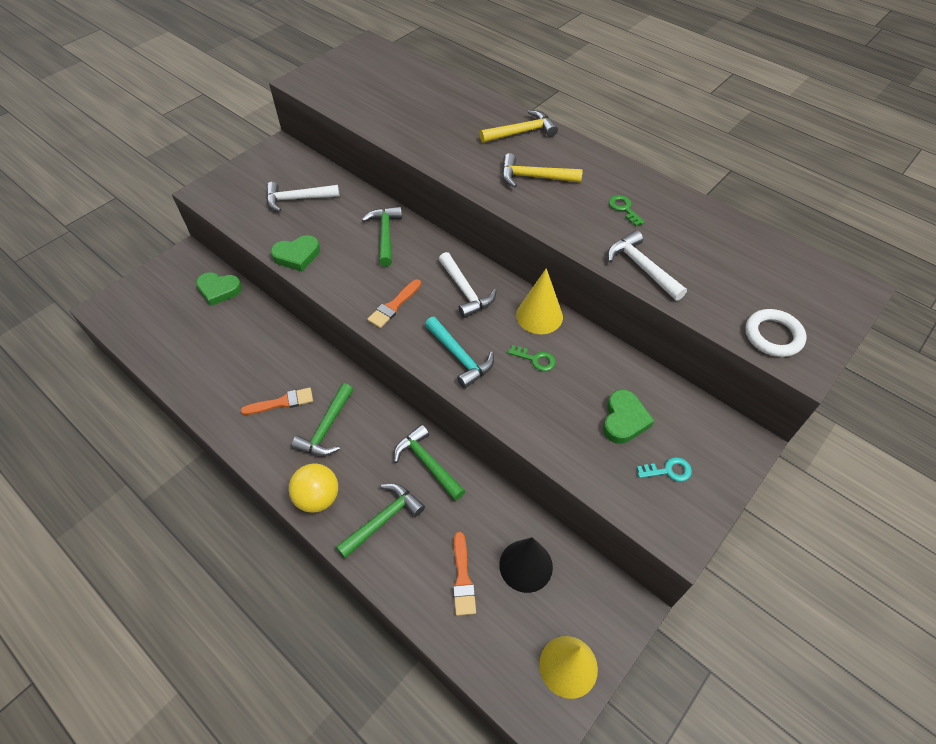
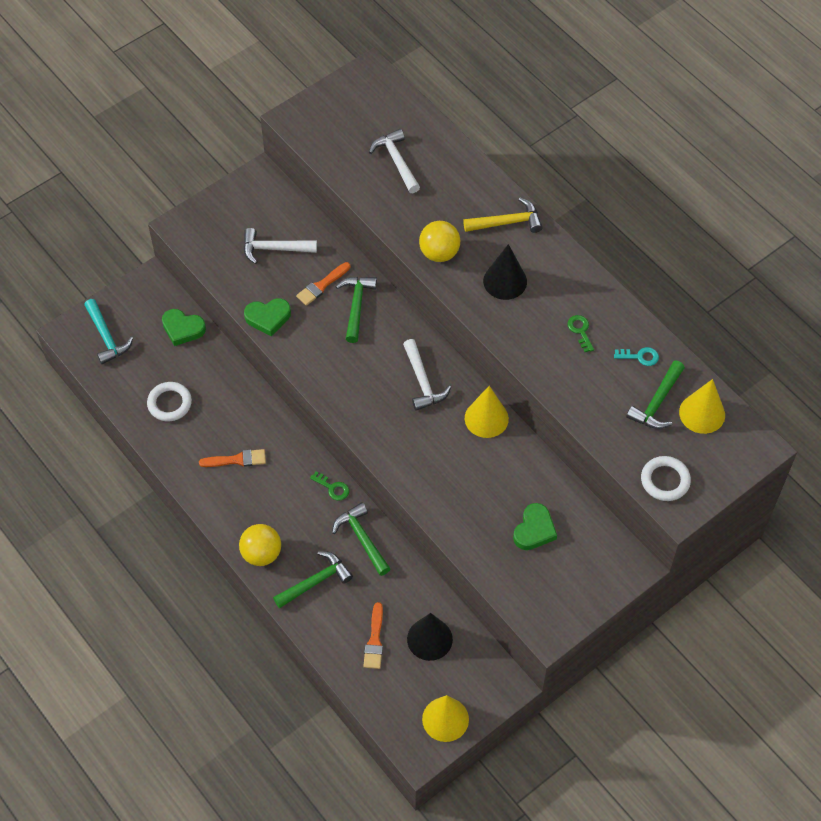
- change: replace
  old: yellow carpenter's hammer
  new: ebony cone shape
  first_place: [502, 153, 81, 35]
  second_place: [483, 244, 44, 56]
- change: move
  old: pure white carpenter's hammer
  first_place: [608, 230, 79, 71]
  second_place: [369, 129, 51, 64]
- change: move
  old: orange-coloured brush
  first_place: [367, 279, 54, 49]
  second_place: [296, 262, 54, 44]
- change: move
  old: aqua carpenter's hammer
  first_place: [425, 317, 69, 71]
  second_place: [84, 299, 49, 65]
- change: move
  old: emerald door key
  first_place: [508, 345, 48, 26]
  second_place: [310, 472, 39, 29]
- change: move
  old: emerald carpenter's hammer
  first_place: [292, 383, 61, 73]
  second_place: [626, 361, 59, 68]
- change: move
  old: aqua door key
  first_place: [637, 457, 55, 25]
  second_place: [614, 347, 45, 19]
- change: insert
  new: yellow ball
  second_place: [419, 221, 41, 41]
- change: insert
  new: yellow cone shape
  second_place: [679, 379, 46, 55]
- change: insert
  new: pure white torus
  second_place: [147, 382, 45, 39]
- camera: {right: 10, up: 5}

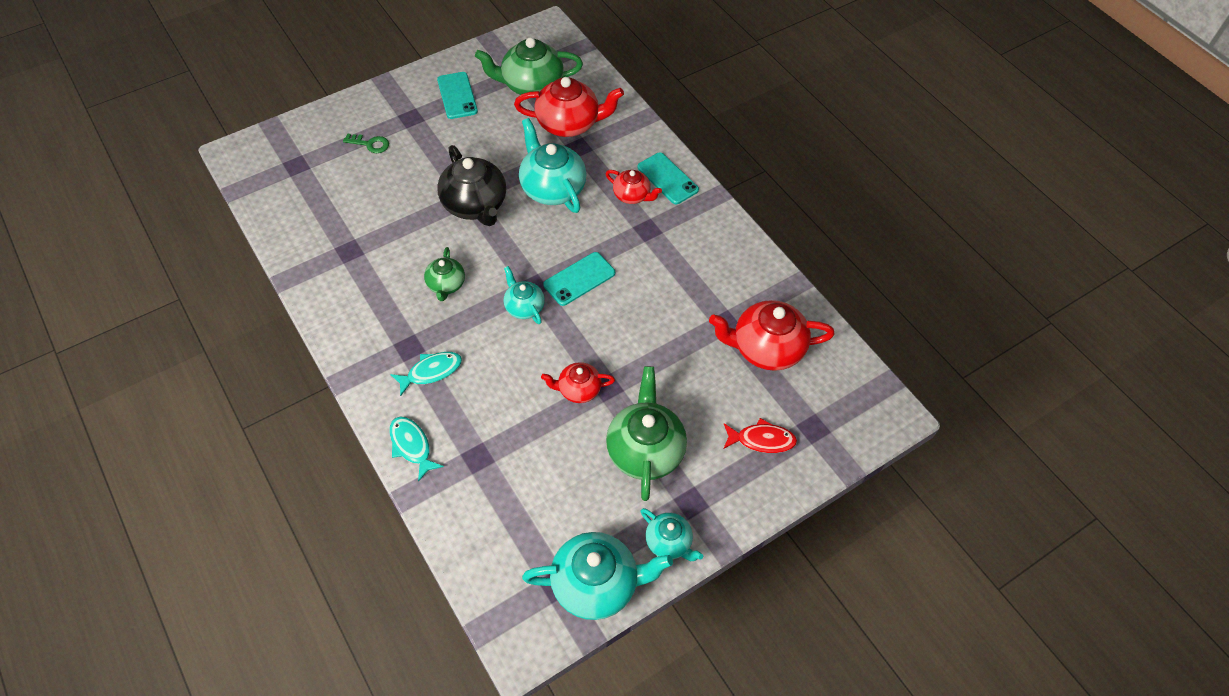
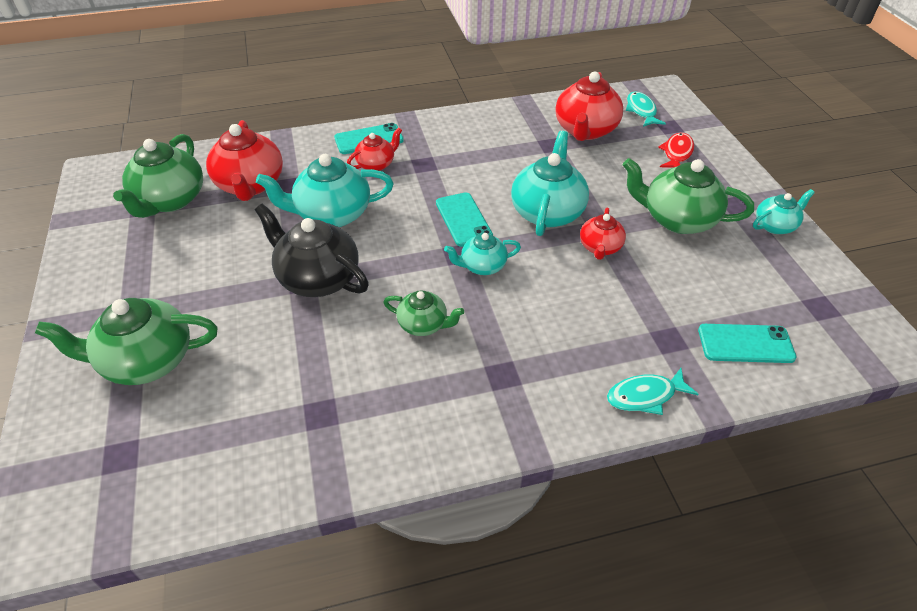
- change: move
  old: aqua mobile phone
  first_place: [437, 72, 41, 47]
  second_place: [698, 324, 99, 39]
- change: rotate
  old: crimson china teapot
  first_place: [514, 77, 110, 60]
  second_place: [206, 120, 77, 81]
  degrees: 150
- change: replace
  old: emerald door key
  new: emerald china teapot
  first_place: [343, 134, 46, 19]
  second_place: [35, 298, 183, 87]
- change: rotate
  old: ebony china teapot
  first_place: [437, 145, 69, 81]
  second_place: [255, 204, 114, 93]
  degrees: -135
- change: move
  old: aqua fish
  first_place: [390, 352, 72, 44]
  second_place: [626, 91, 40, 36]
- change: move
  old: aqua china teapot
  first_place: [522, 532, 151, 88]
  second_place: [511, 131, 78, 105]
- camera: {right: -70, up: -10}

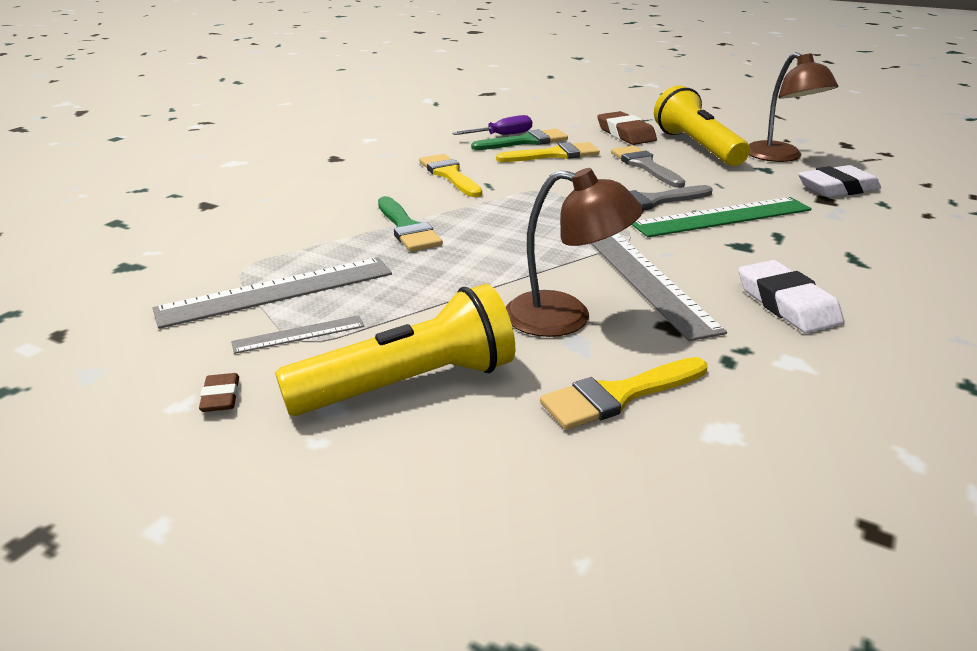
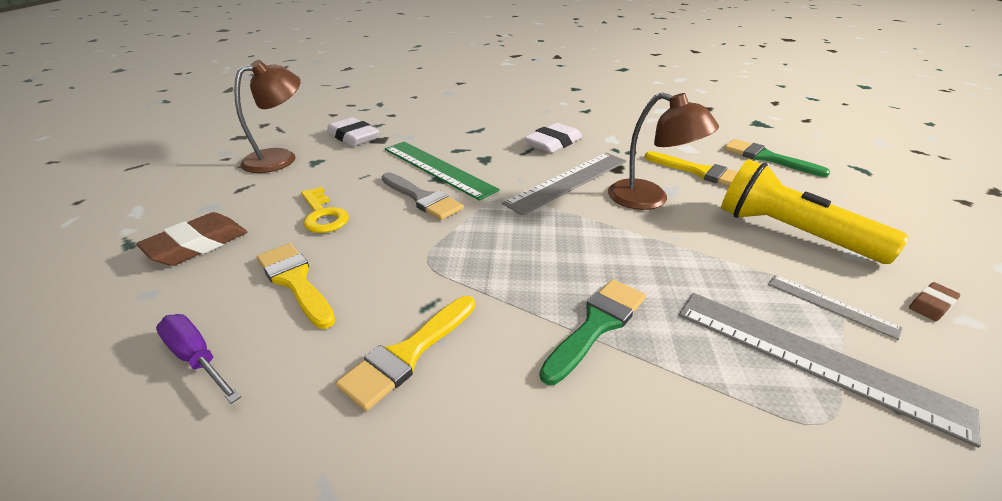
- change: delete
  old: yellow flashlight
  first_place: [654, 85, 96, 81]
- change: move
  old: emerald brush
  first_place: [471, 129, 97, 21]
  second_place: [724, 139, 107, 38]
- change: replace
  old: grey brush
  new: yellow door key
  first_place: [611, 146, 74, 42]
  second_place: [301, 187, 48, 46]
- change: rotate
  old: russet reading lamp
  first_place: [506, 168, 137, 169]
  second_place: [608, 93, 111, 117]
  degrees: 135
- camera: {right: -115, up: 5}

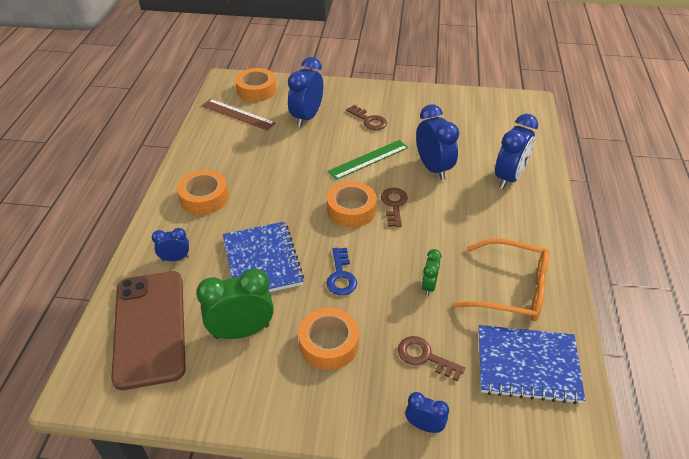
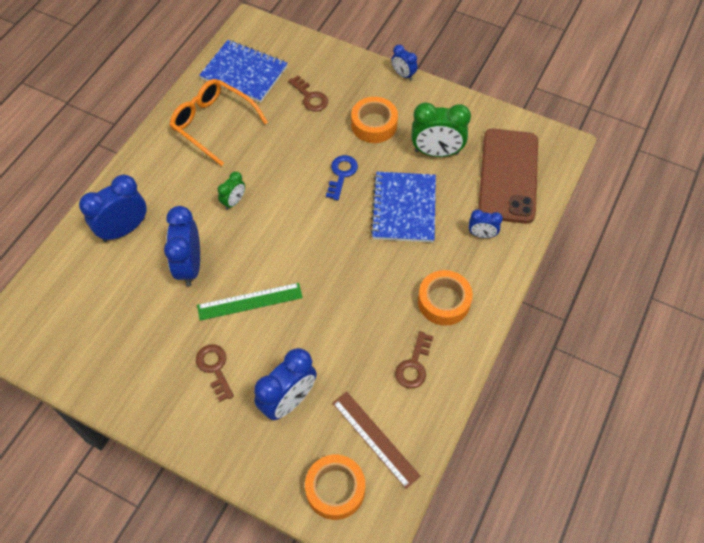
- change: delete
  old: orange-coloured sticky tape
  first_place: [327, 181, 50, 46]
- change: move
  old: russet door key
  first_place: [381, 188, 27, 39]
  second_place: [395, 331, 38, 58]
- change: move
  old: emerald alarm clock
  first_place: [421, 249, 21, 47]
  second_place: [218, 172, 27, 38]
- change: move
  old: royal blue alarm clock
  first_place: [405, 392, 44, 41]
  second_place: [391, 45, 26, 35]
- camera: {right: -160, up: 15}

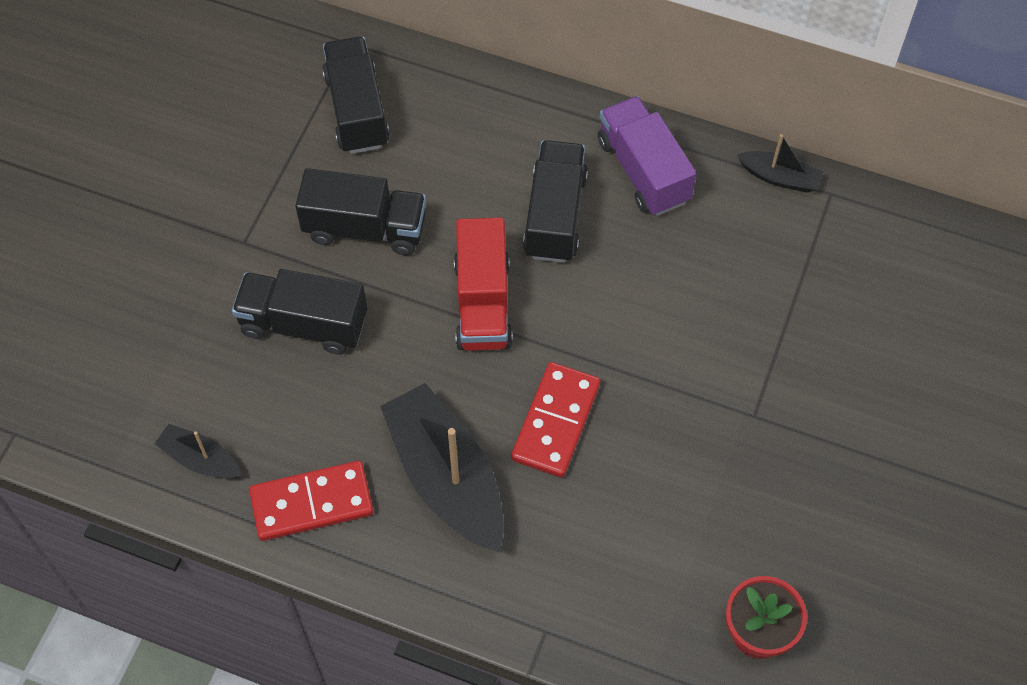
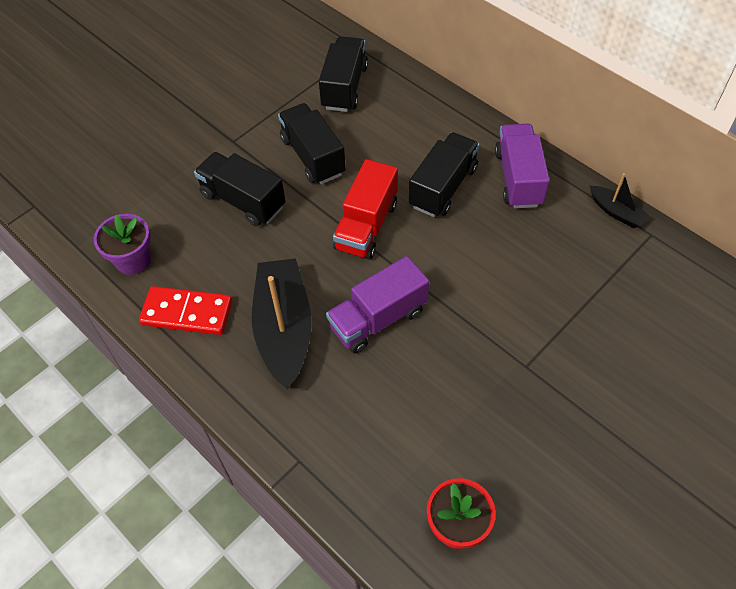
- change: rotate
  old: ebony lorry
  first_place: [295, 168, 131, 87]
  second_place: [278, 103, 68, 81]
  degrees: -150
- change: replace
  old: crimson domino
  new: violet lorry
  first_place: [511, 362, 89, 116]
  second_place: [326, 256, 103, 98]
- change: replace
  old: ebony toy boat
  new: violet flower pot
  first_place: [155, 424, 86, 55]
  second_place: [94, 214, 57, 61]
- camera: {right: 25, up: -5}

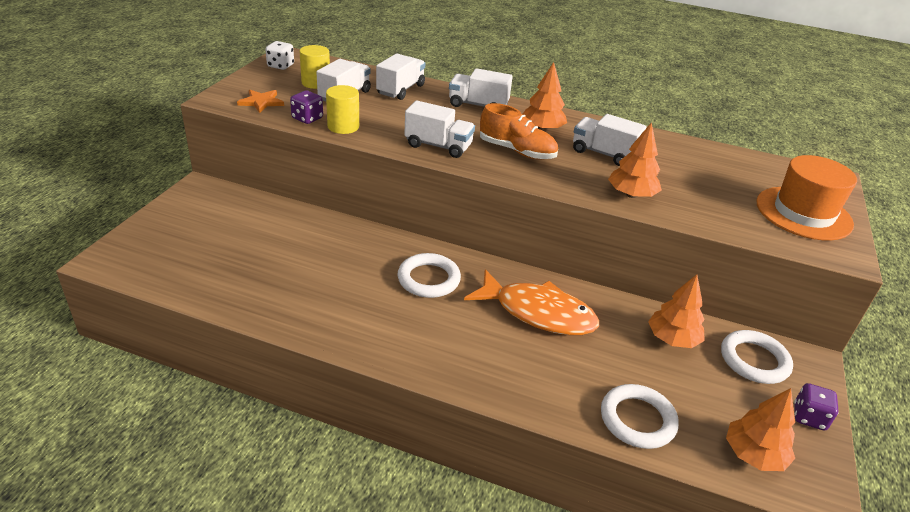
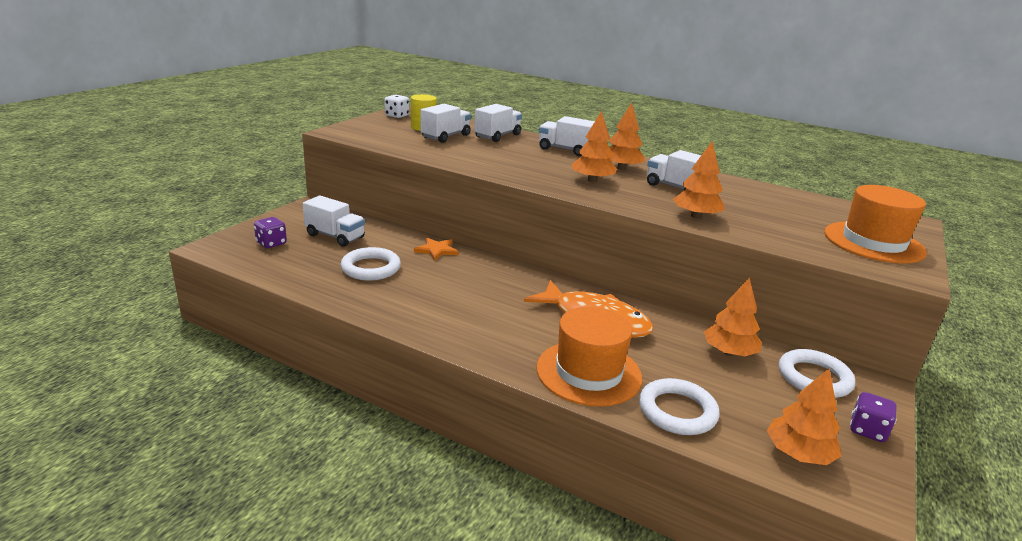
- change: delete
  old: yellow solid cylinder
  first_place: [326, 85, 33, 49]
- change: move
  old: orange-coloured star shape
  first_place: [237, 90, 47, 23]
  second_place: [414, 238, 45, 23]
- change: move
  old: violet game die
  first_place: [290, 90, 33, 34]
  second_place: [254, 217, 33, 31]
- change: move
  old: pure white lorry
  first_place: [404, 100, 71, 58]
  second_place: [303, 196, 62, 51]
- change: replace
  old: orange-coloured sneaker
  new: orange-coloured fir tree
  first_place: [480, 103, 78, 57]
  second_place: [571, 111, 46, 71]
- change: move
  old: pure white torus
  first_place: [398, 253, 63, 45]
  second_place: [341, 247, 60, 34]
- change: insert
  new: orange-coloured hat
  second_place: [536, 307, 106, 100]
- camera: {right: 10, up: -10}

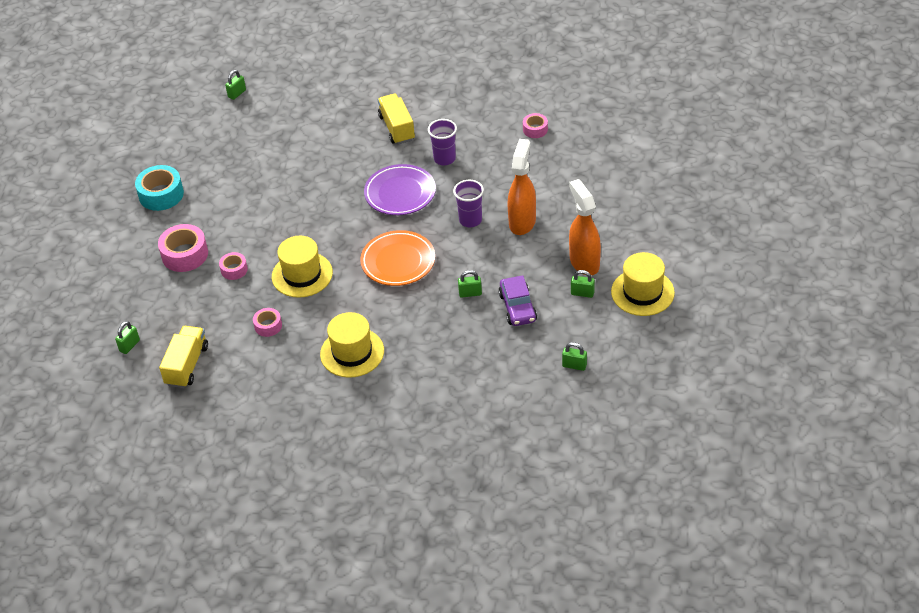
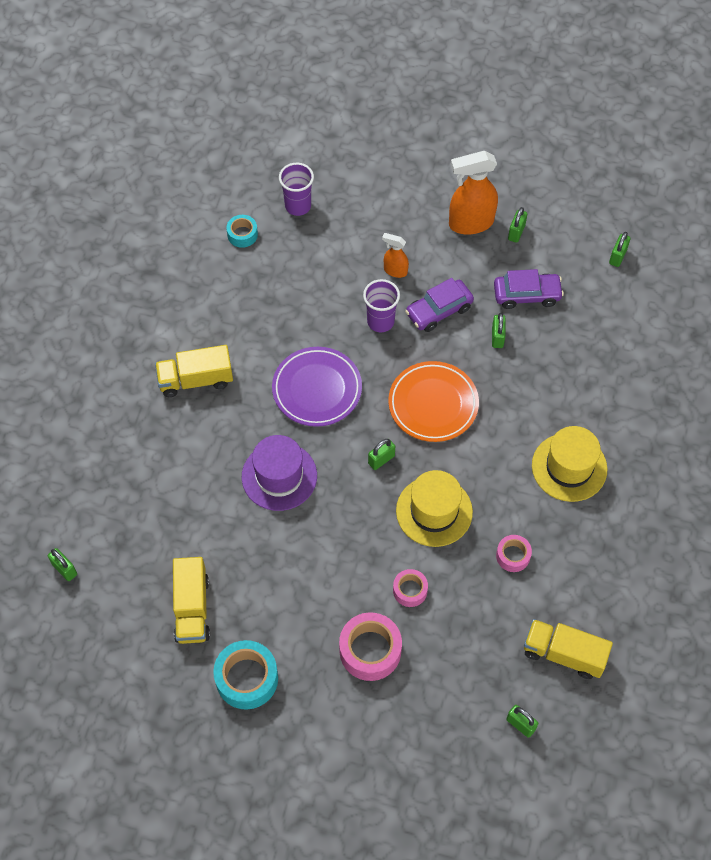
- change: recolor
  old: pink sticky tape
  new: aqua sticky tape
  first_place: [523, 113, 25, 25]
  second_place: [226, 215, 32, 33]
- change: move
  old: violet beaker
  first_place: [428, 119, 29, 46]
  second_place: [279, 163, 35, 53]
- change: resize
  old: orange-coloured sprayer
  first_place: [508, 139, 28, 96]
  second_place: [382, 233, 27, 45]
  factor: 0.52
- change: delete
  old: yellow hat
  first_place: [611, 252, 64, 64]
- change: insert
  new: violet car
  second_place: [405, 278, 69, 54]
- change: insert
  new: violet hat
  second_place: [242, 435, 75, 76]
- change: insert
  new: emerald lock
  second_place: [368, 439, 27, 31]
- change: insert
  new: yellow lorry
  second_place: [173, 557, 37, 87]
- camera: {right: -85, up: 15}

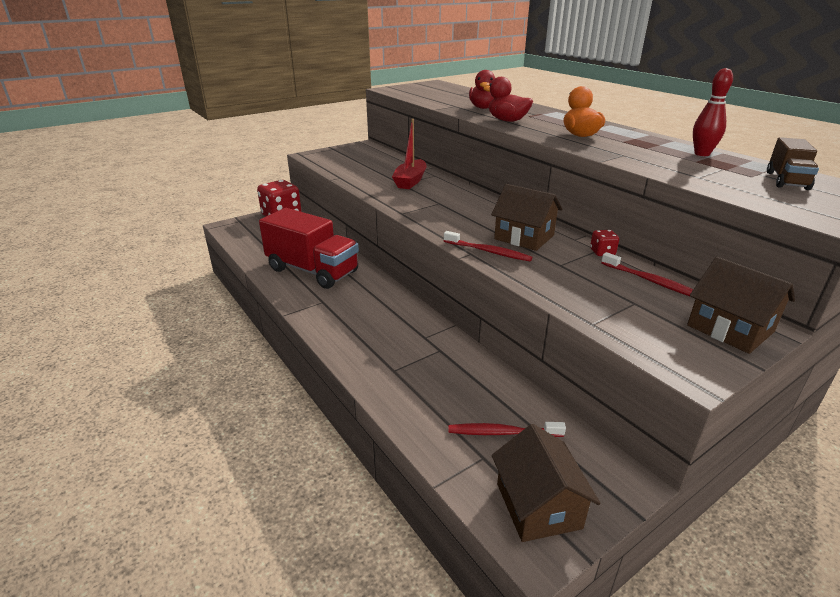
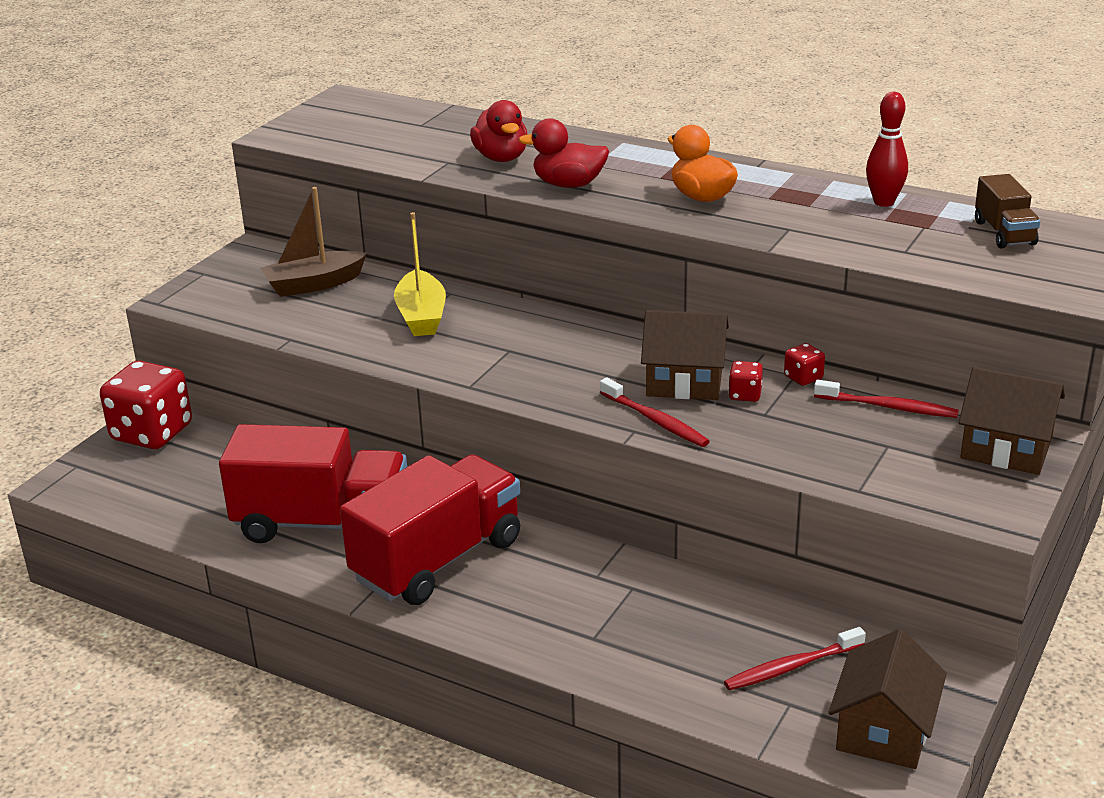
- change: recolor
  old: crimson toy boat
  new: yellow toy boat
  first_place: [392, 119, 35, 70]
  second_place: [394, 212, 52, 124]
- change: rotate
  old: crimson toothbrush
  first_place: [444, 231, 89, 31]
  second_place: [600, 378, 110, 69]
  degrees: 45
- change: rotate
  old: russet toy house
  first_place: [492, 424, 109, 118]
  second_place: [828, 629, 119, 140]
  degrees: 60
- change: insert
  new: russet toy boat
  second_place: [261, 187, 106, 110]
- change: insert
  new: crimson game die
  second_place: [728, 361, 35, 41]
- change: insert
  new: crimson lorry
  second_place: [340, 454, 180, 151]
- camera: {right: -25, up: 0}

